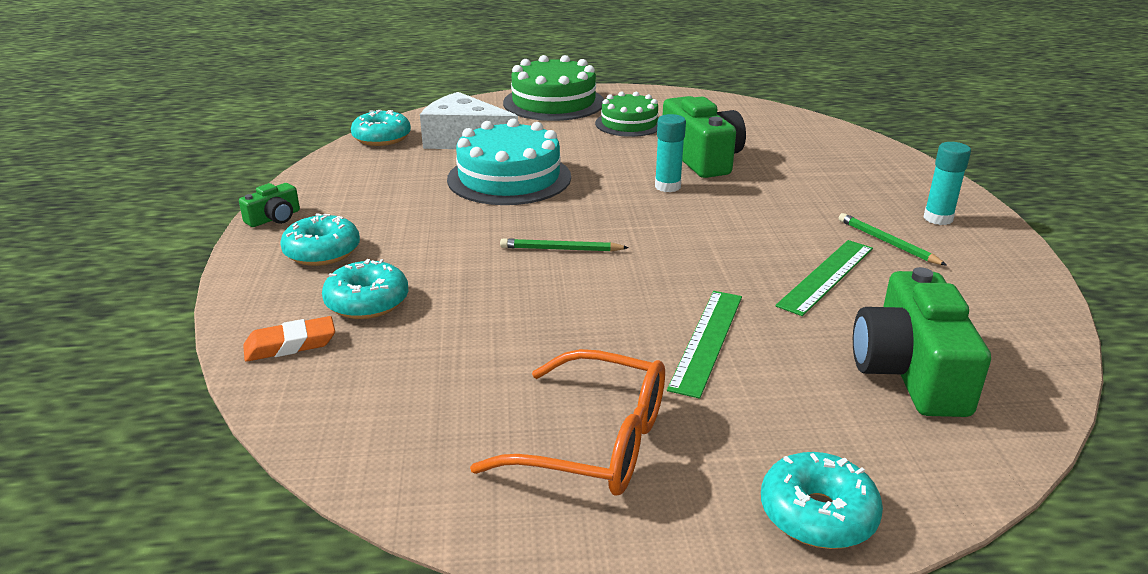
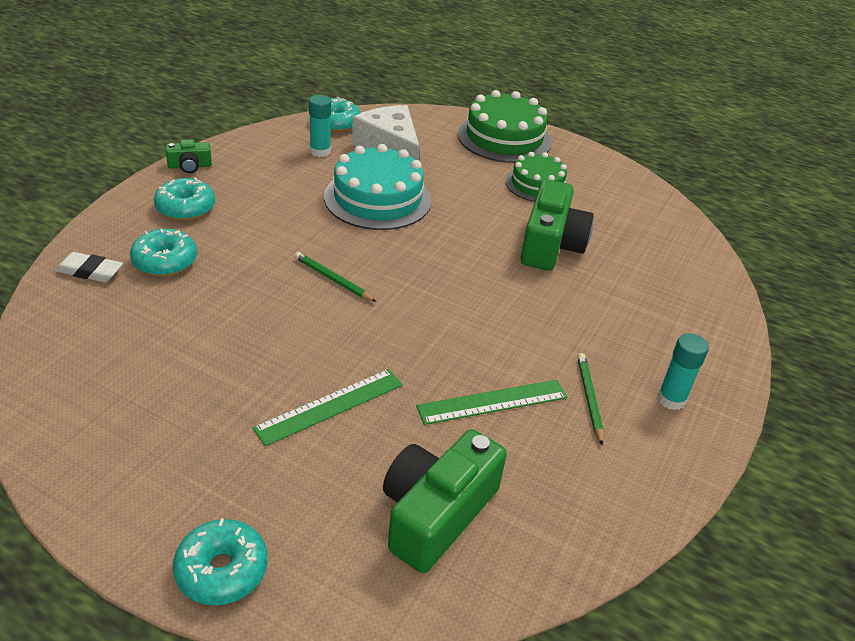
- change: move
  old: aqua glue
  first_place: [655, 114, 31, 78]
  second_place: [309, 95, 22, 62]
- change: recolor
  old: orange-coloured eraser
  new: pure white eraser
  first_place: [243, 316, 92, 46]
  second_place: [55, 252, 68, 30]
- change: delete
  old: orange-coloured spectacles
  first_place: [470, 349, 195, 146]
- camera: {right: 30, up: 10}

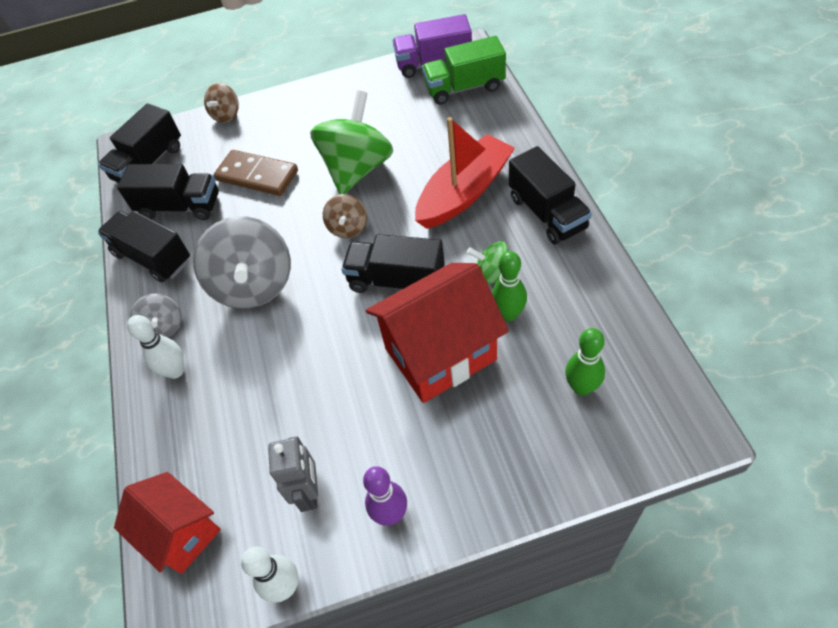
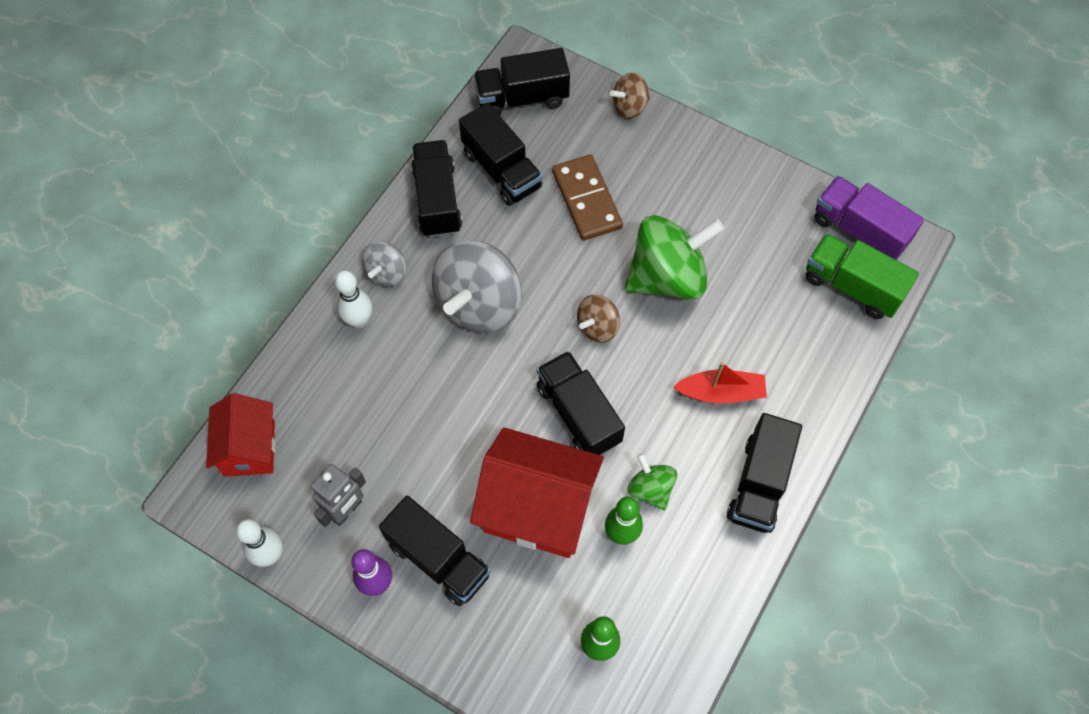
- change: resize
  old: crimson toy boat
  first_place: [415, 117, 100, 112]
  second_place: [673, 362, 94, 42]
  factor: 0.6
- change: insert
  new: ebony lorry
  second_place: [379, 496, 112, 110]
- camera: {right: 40, up: 10}

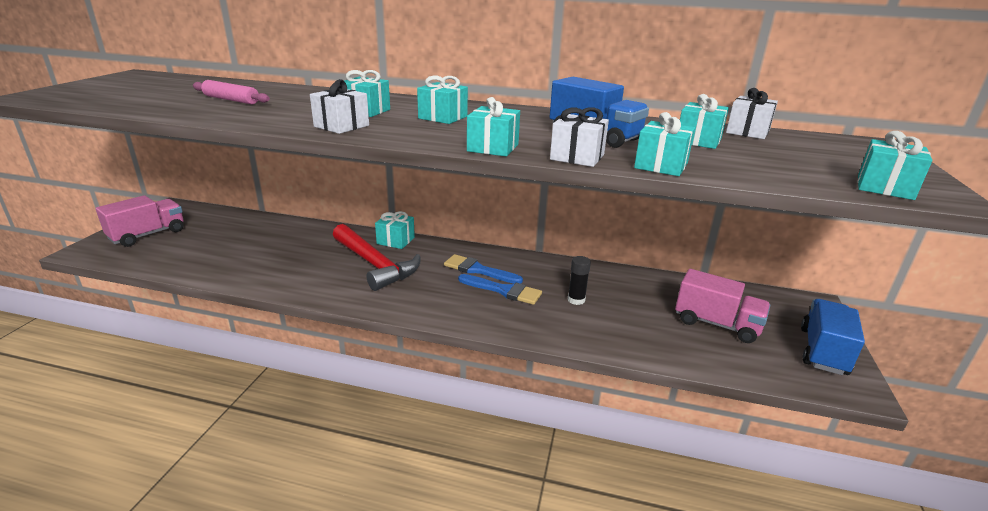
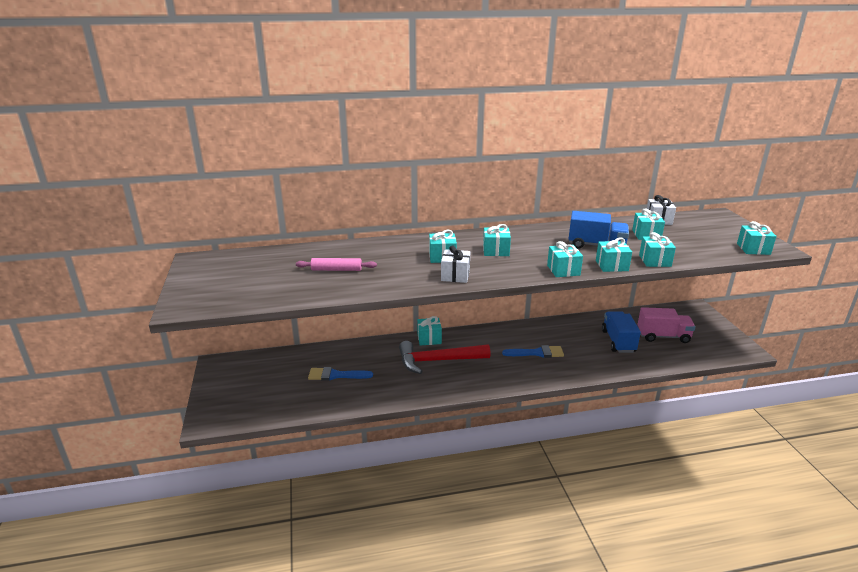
- change: recolor
  old: pure white gift
  new: aqua gift
  first_place: [550, 107, 59, 60]
  second_place: [596, 237, 36, 35]
- change: delete
  old: pink lorry
  first_place: [96, 195, 88, 52]
- change: rotate
  old: crimson carpenter's hammer
  first_place: [333, 224, 88, 67]
  second_place: [399, 341, 91, 33]
  degrees: 150
- change: move
  old: royal blue brush
  first_place: [444, 254, 79, 30]
  second_place: [308, 367, 65, 14]
- change: delete
  old: ebony glue
  first_place: [568, 256, 23, 49]
- change: move
  old: royal blue lorry
  first_place: [801, 299, 64, 76]
  second_place: [602, 312, 39, 41]
- camera: {right: -25, up: 0}

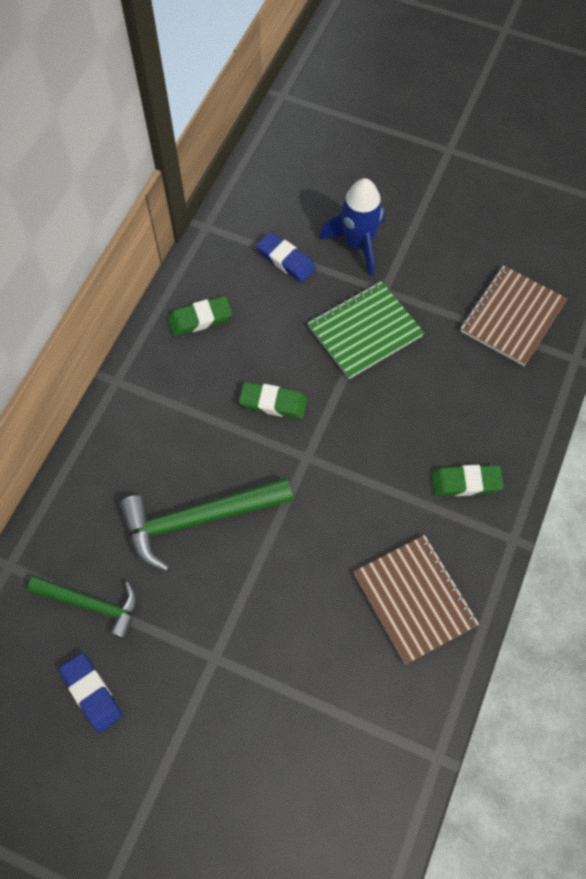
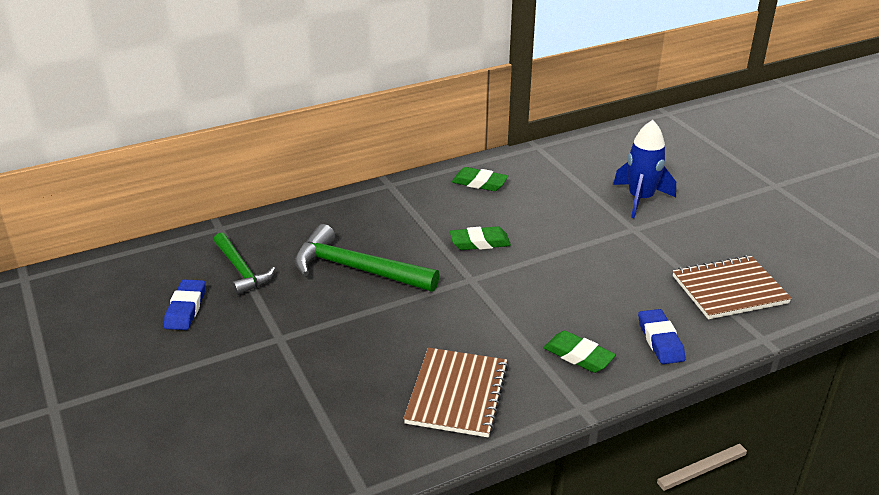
- change: move
  old: royal blue eraser
  first_place: [256, 232, 60, 51]
  second_place: [638, 309, 48, 55]
- change: delete
  old: emerald notepad
  first_place: [308, 281, 116, 98]
- change: rotate
  old: emerald eraser
  first_place: [239, 382, 68, 37]
  second_place: [450, 226, 61, 24]
  degrees: -60
- camera: {right: 40, up: -30}

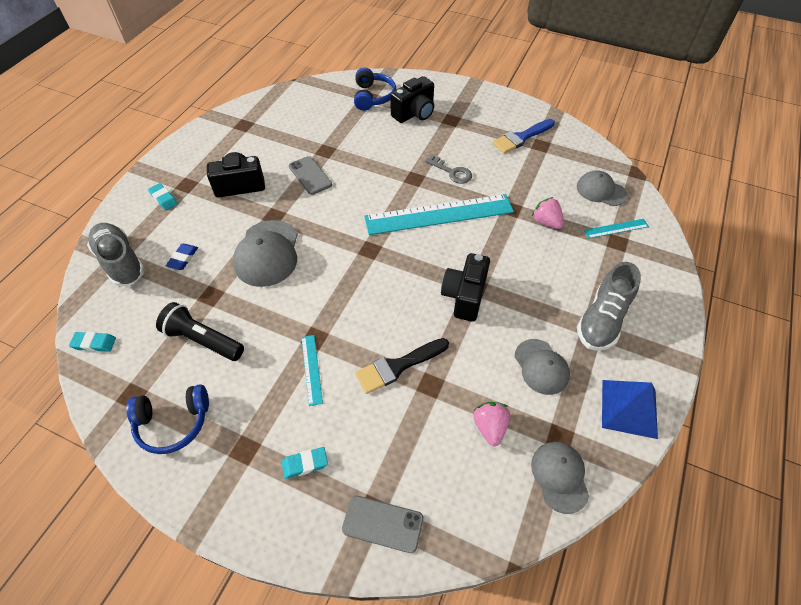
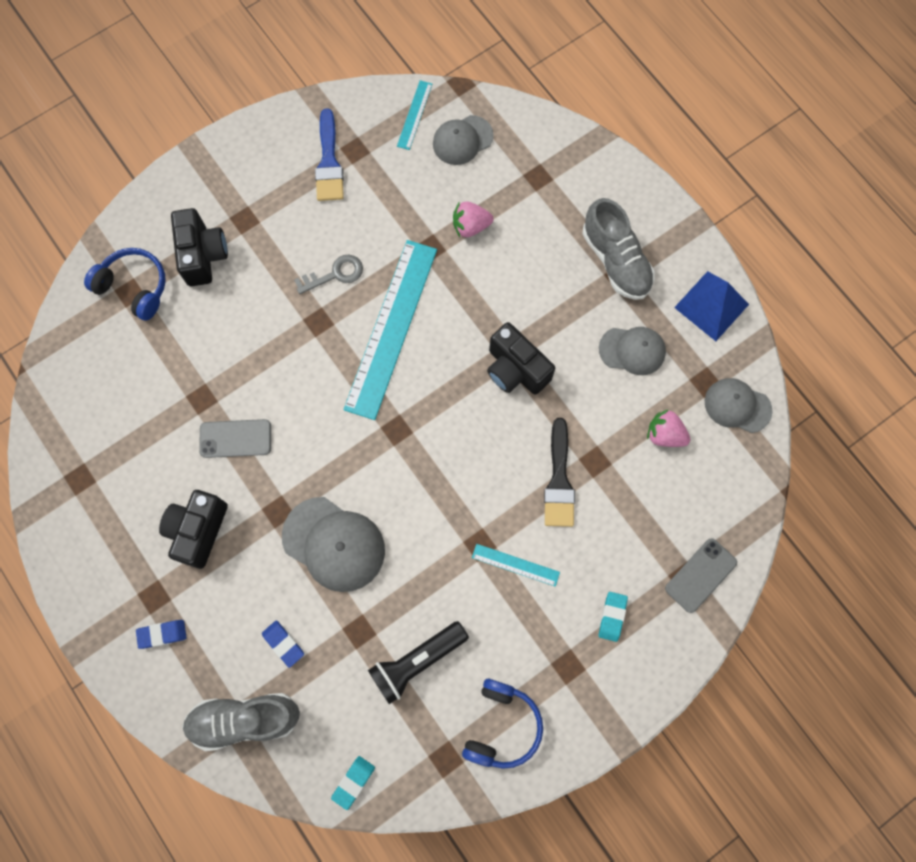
- change: recolor
  old: aqua eraser
  new: royal blue eraser
  first_place: [148, 183, 29, 27]
  second_place: [136, 620, 51, 29]
- change: move
  old: aqua straightedge
  first_place: [584, 219, 65, 20]
  second_place: [397, 80, 35, 70]
- camera: {right: -60, up: 20}

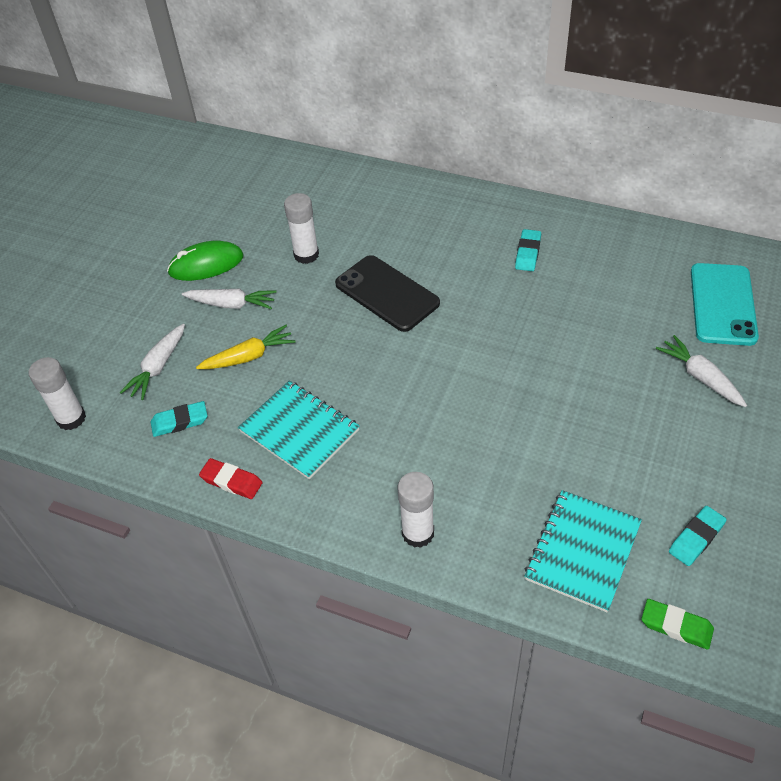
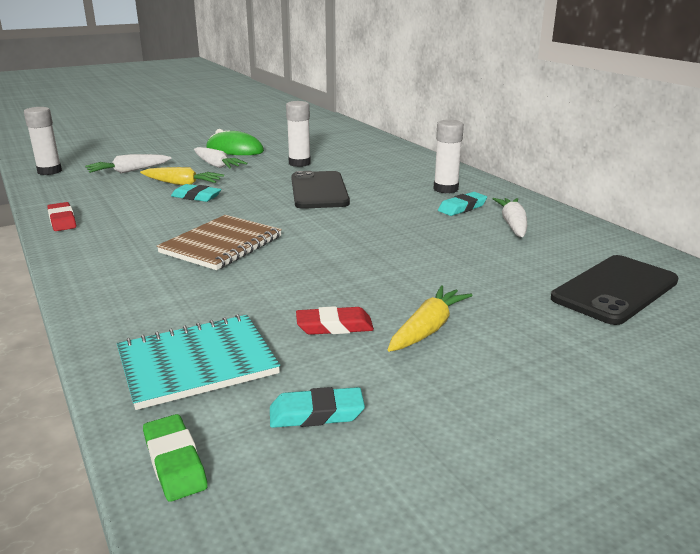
- change: recolor
  old: aqua mobile phone
  new: ebony mobile phone
  first_place: [691, 263, 68, 83]
  second_place: [551, 255, 127, 70]
- change: move
  old: pure white toy carrot
  first_place: [656, 335, 91, 72]
  second_place: [493, 198, 34, 39]
- change: delete
  old: aqua notepad
  first_place: [238, 381, 122, 98]
- change: move
  old: aqua eraser
  first_place: [151, 401, 56, 36]
  second_place: [171, 184, 51, 18]
- change: move
  old: pure white glue
  first_place: [398, 472, 36, 76]
  second_place: [433, 120, 31, 73]
- change: insert
  new: russet notepad
  second_place: [157, 215, 125, 55]
- change: insert
  new: yellow toy carrot
  second_place: [387, 285, 86, 67]
- change: insert
  new: crimson eraser
  second_place: [296, 306, 78, 29]
- camera: {right: 35, up: -25}

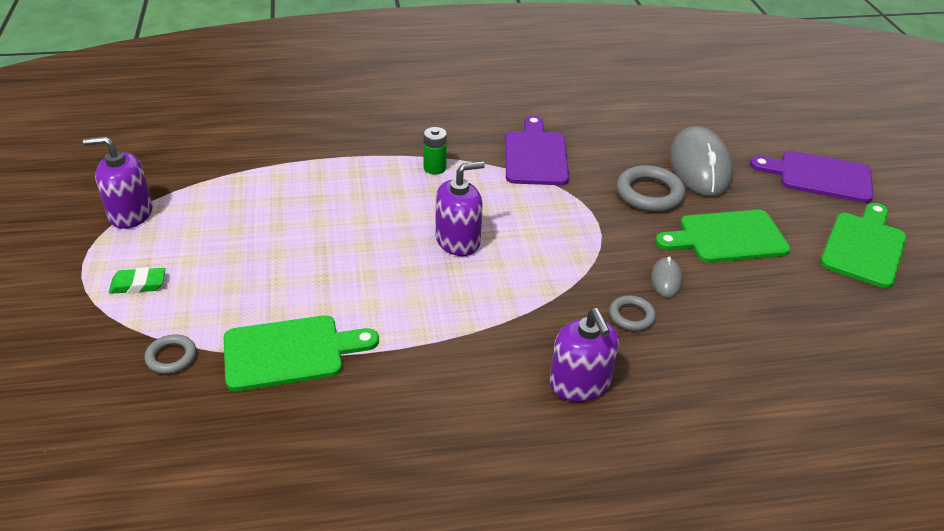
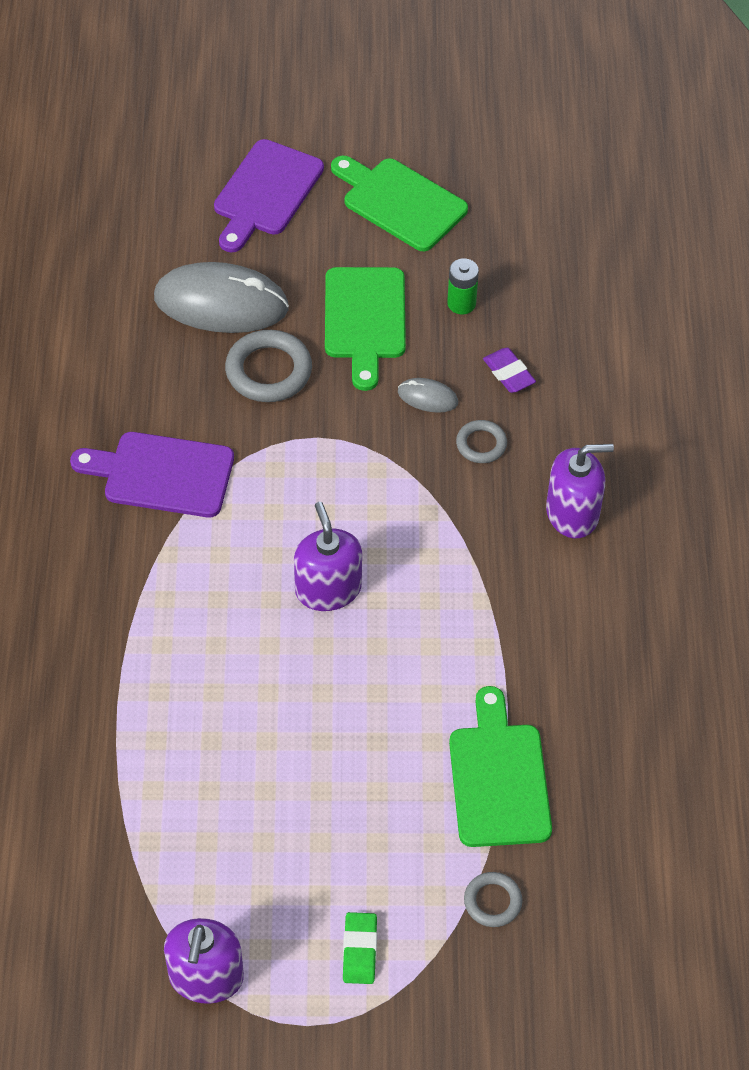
- change: move
  old: emerald power cell
  first_place: [423, 127, 24, 47]
  second_place: [447, 258, 32, 56]
- change: insert
  new: violet eraser
  second_place: [483, 348, 53, 45]
- camera: {right: -80, up: 15}

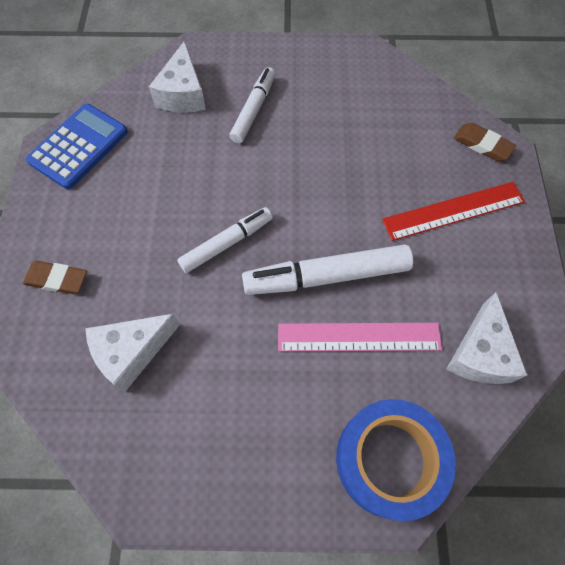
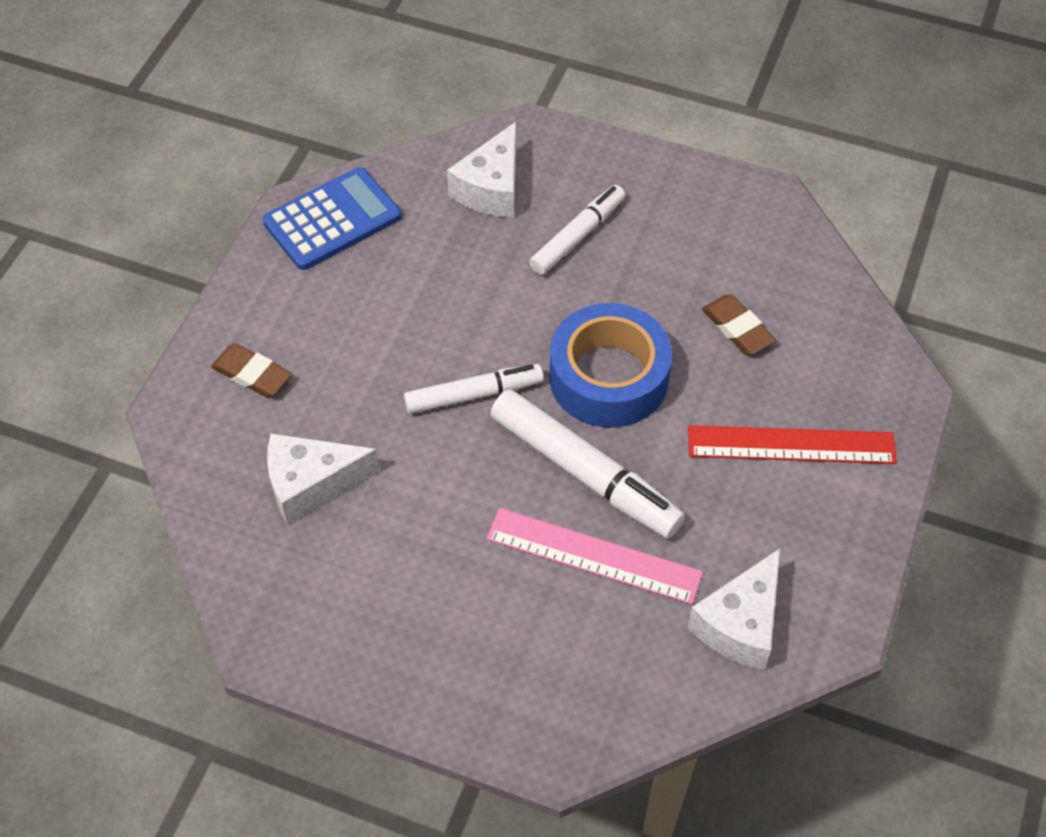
- change: move
  old: russet eraser
  first_place: [454, 123, 62, 38]
  second_place: [702, 294, 74, 61]
- change: rotate
  old: pure white marker pen
  first_place: [242, 244, 171, 51]
  second_place: [490, 389, 195, 149]
  degrees: -150
- change: move
  old: royal blue sticky tape
  first_place: [336, 399, 120, 122]
  second_place: [550, 303, 122, 125]
- camera: {right: 20, up: -10}

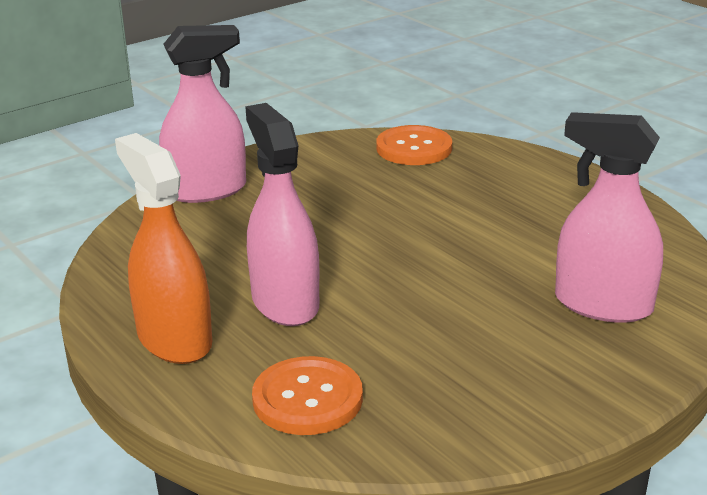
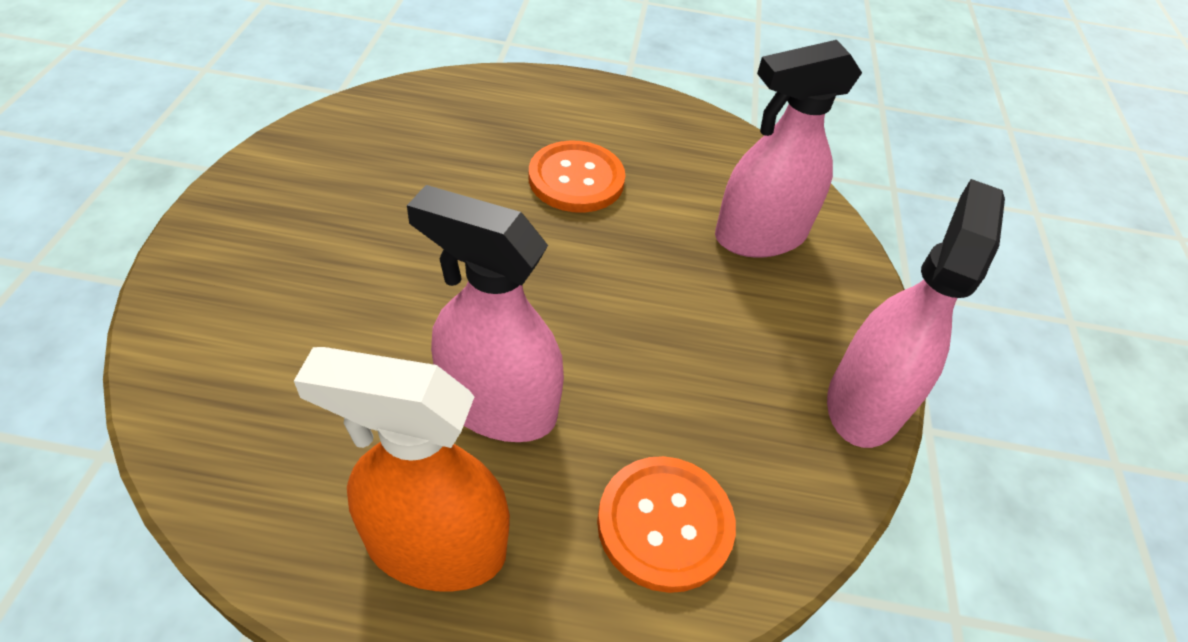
- change: move
  old: pink sprayer
  first_place: [159, 25, 87, 178]
  second_place: [827, 179, 178, 269]
- change: move
  old: orange-coloured shirt button
  first_place: [376, 125, 76, 40]
  second_place: [529, 140, 96, 73]
- camera: {right: -50, up: 20}

